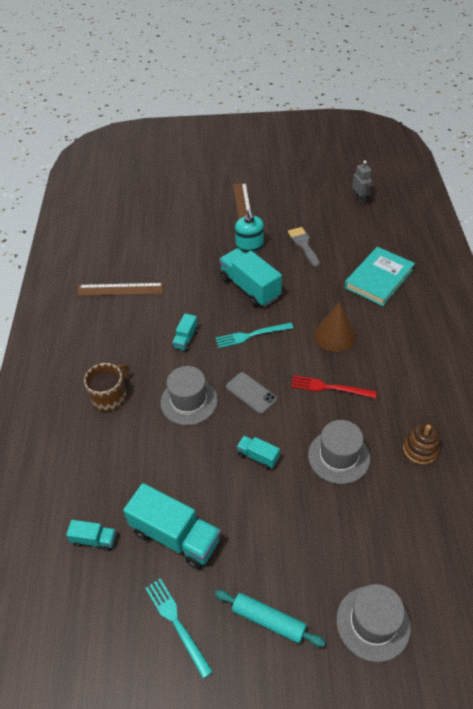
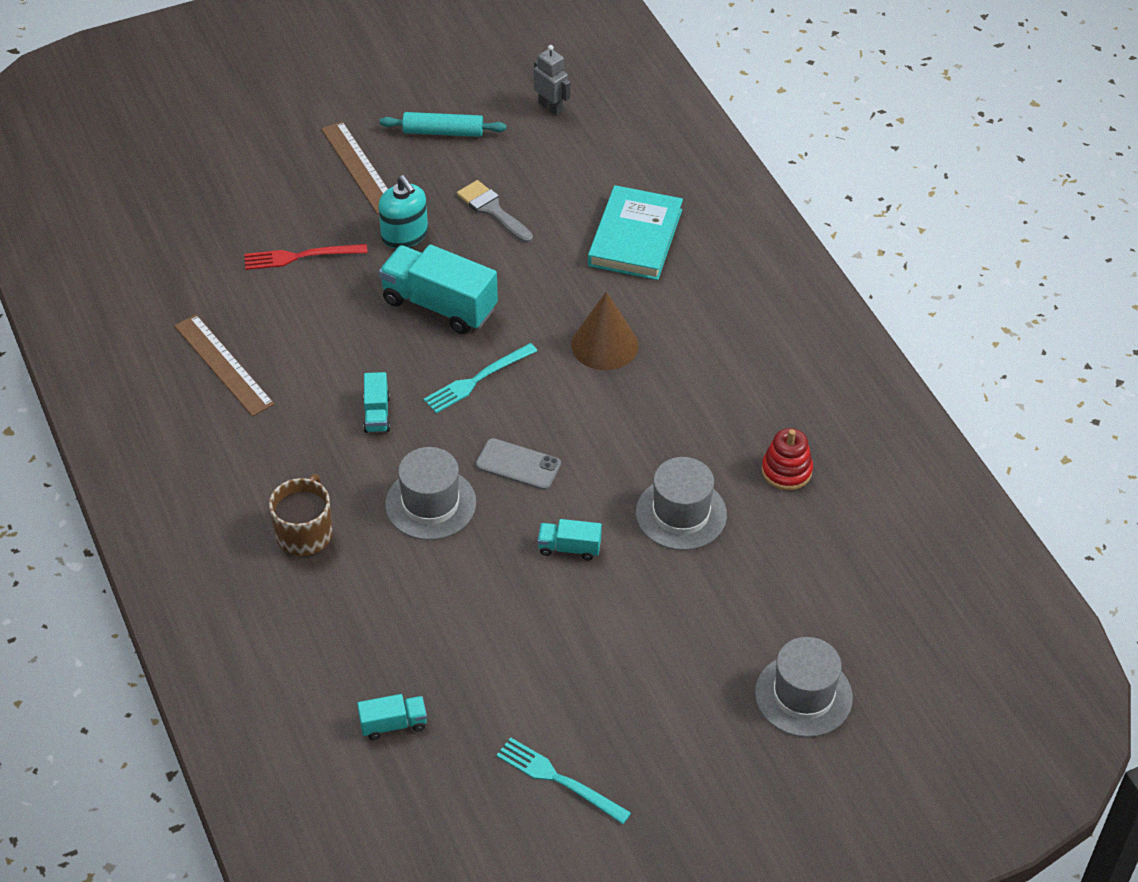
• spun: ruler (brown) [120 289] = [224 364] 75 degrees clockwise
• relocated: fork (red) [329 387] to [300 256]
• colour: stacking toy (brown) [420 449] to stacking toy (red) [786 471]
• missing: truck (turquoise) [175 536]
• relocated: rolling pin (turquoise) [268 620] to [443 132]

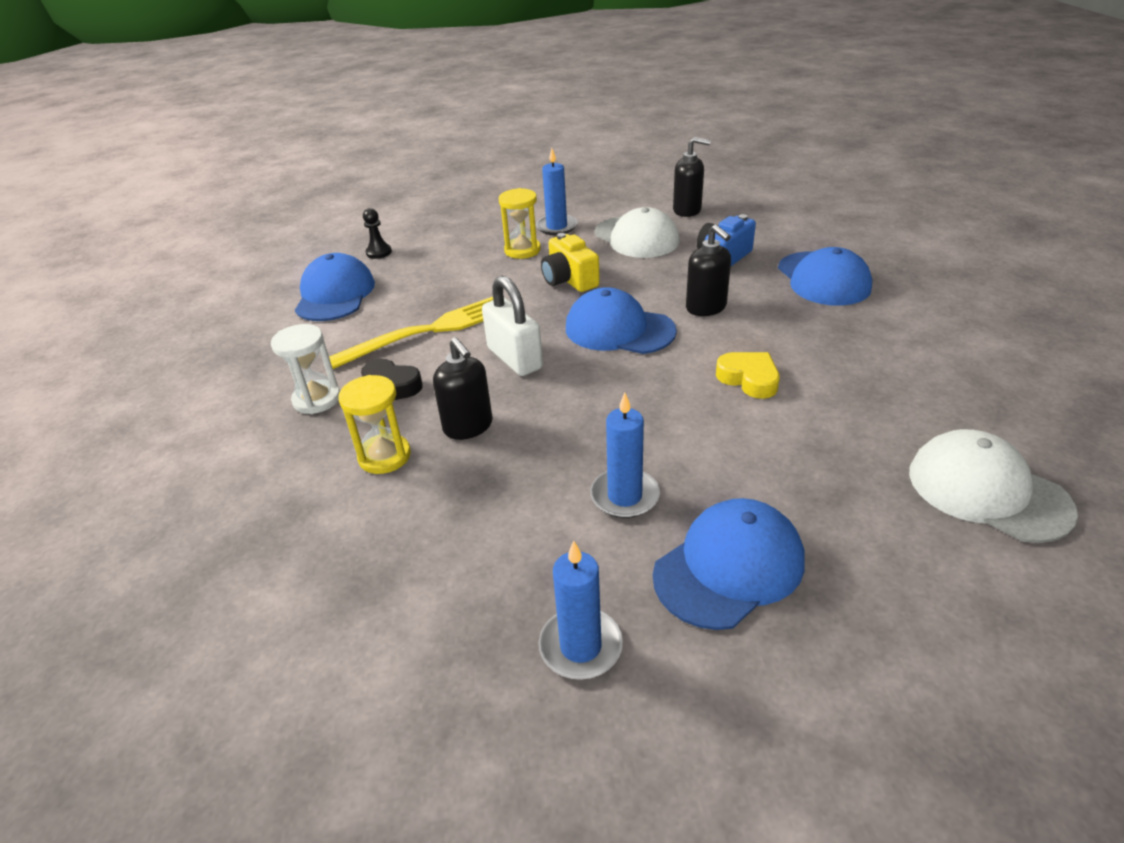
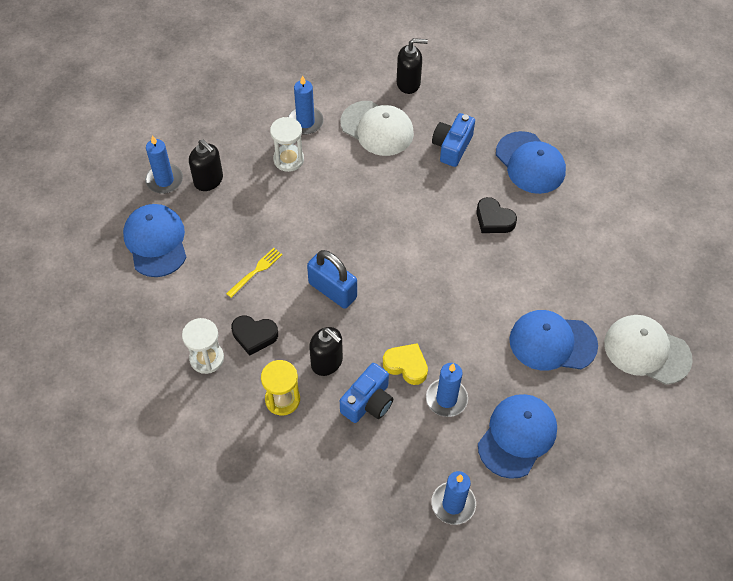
• colour: hourglass (yellow) [522 250] to hourglass (white) [288 159]
• exchanged: pawn (black) [379 252] to candle (blue) [164 180]
• relocated: soap dispenser (black) [706 308] to [209 180]
• missing: camera (yellow) [569 280]
• colour: padlock (white) [514 358] to padlock (blue) [332 290]
• relocated: cap (blue) [619 329] to [552 342]
• size: fork (yellow) [430 330] = [256 271] x0.48
• relocated: heart (yellow) [749 379] to [406 365]
• appeared: heart (black) [494 219]
• appeared: camera (blue) [368 402]

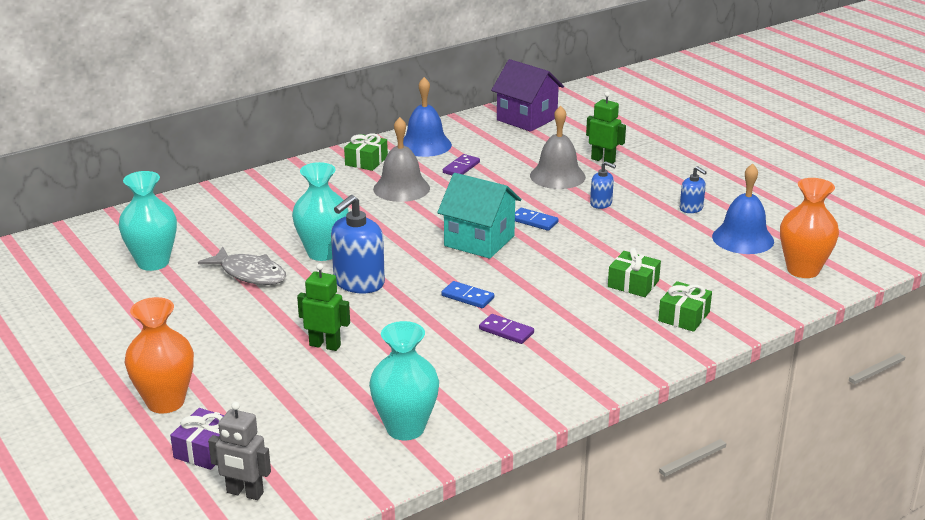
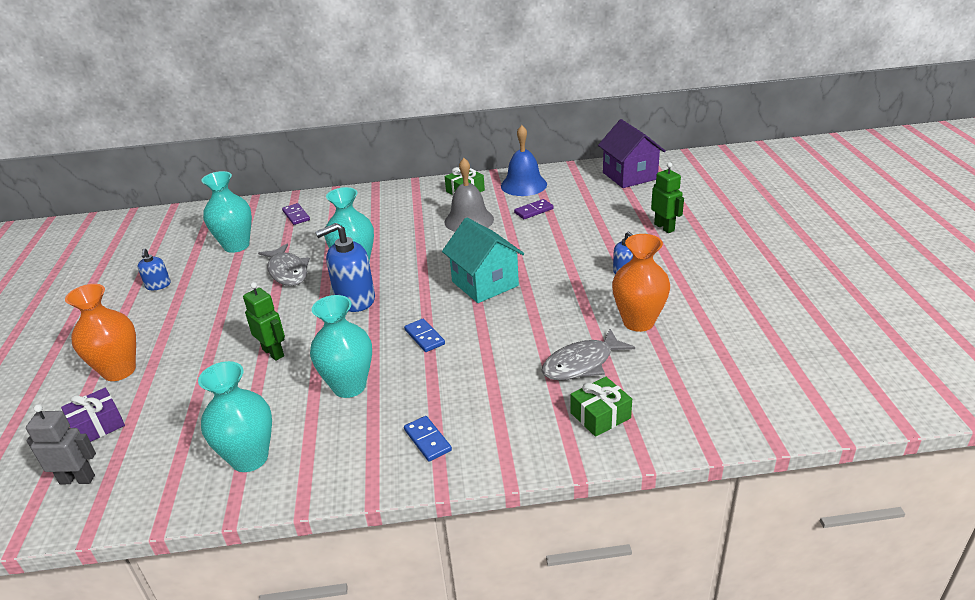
• missing: bell (grey) [557 176]
• missing: bell (blue) [743 238]
• relocated: soap dispenser (blue) [691 208] to [158 285]
• relocated: vase (orange) [803 270] to [638 322]
• relocated: domino (blue) [534 221] to [427 440]
• exchanged: gift (green) [633 284] to fish (grey) [582 364]
• relocated: domino (purple) [506 331] to [296 215]
• spun: robot (grey) [245 493] = [77 479] 135 degrees clockwise
• appeared: vase (turquoise) [349 386]

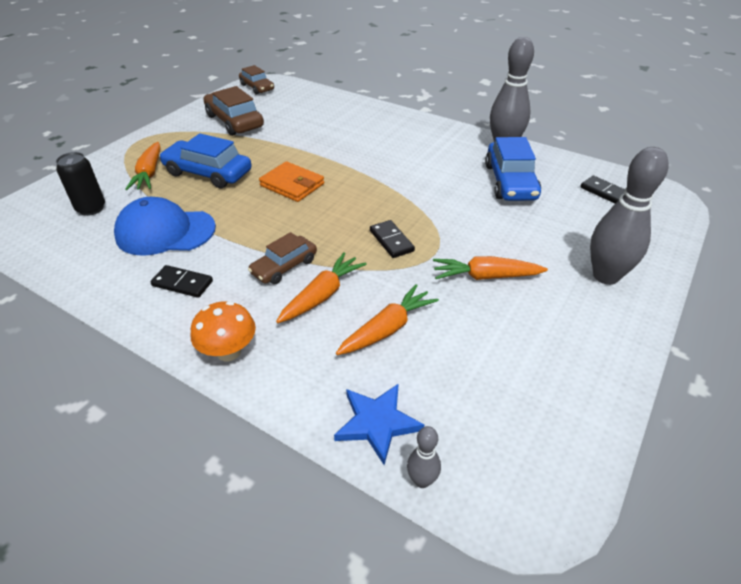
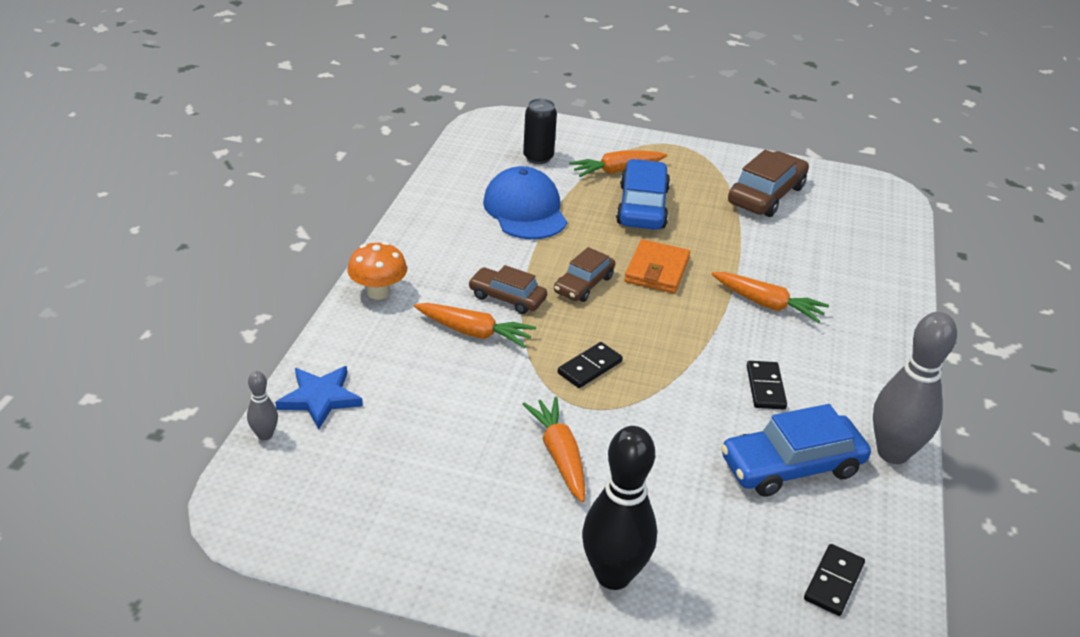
• relocated: car (brown) [257 87] to [583 284]
• colour: bowling pin (grey) [605 276] to bowling pin (black) [613 575]
• relocated: domino (black) [182 283] to [765 387]
• relocated: carrot (orange) [388 328] to [767 304]

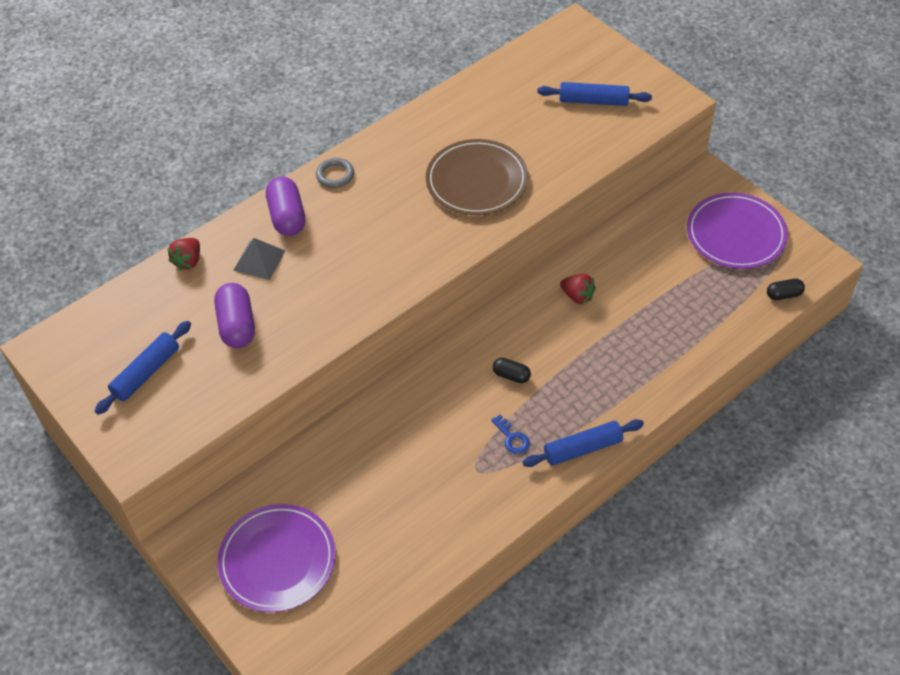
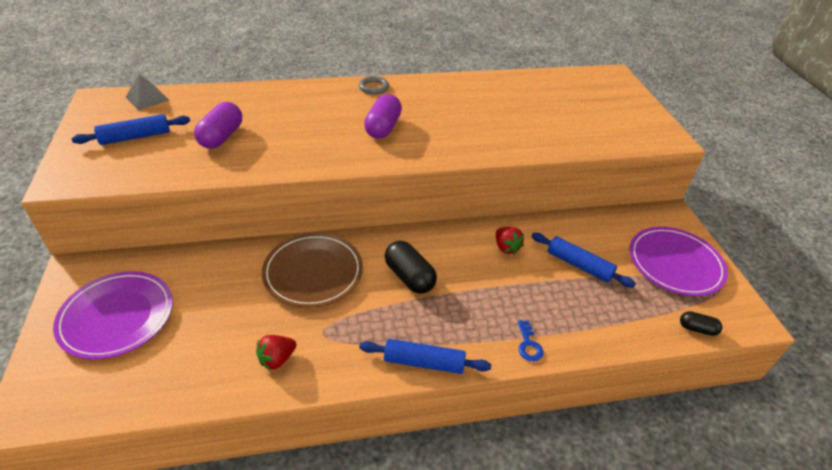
• relocated: rolling pin (blue) [593 101] to [579 265]
• relocated: plate (brown) [477 181] to [313 272]
• relocated: capsule (purple) [287 217] to [383 128]
• relocated: strawberry (red) [188 261] to [277 359]
• relocated: pyramid (grey) [259 260] to [147 98]
• size: capsule (black) [511 375] = [409 277] x1.78
• relocated: key (blue) [512 438] to [528 345]

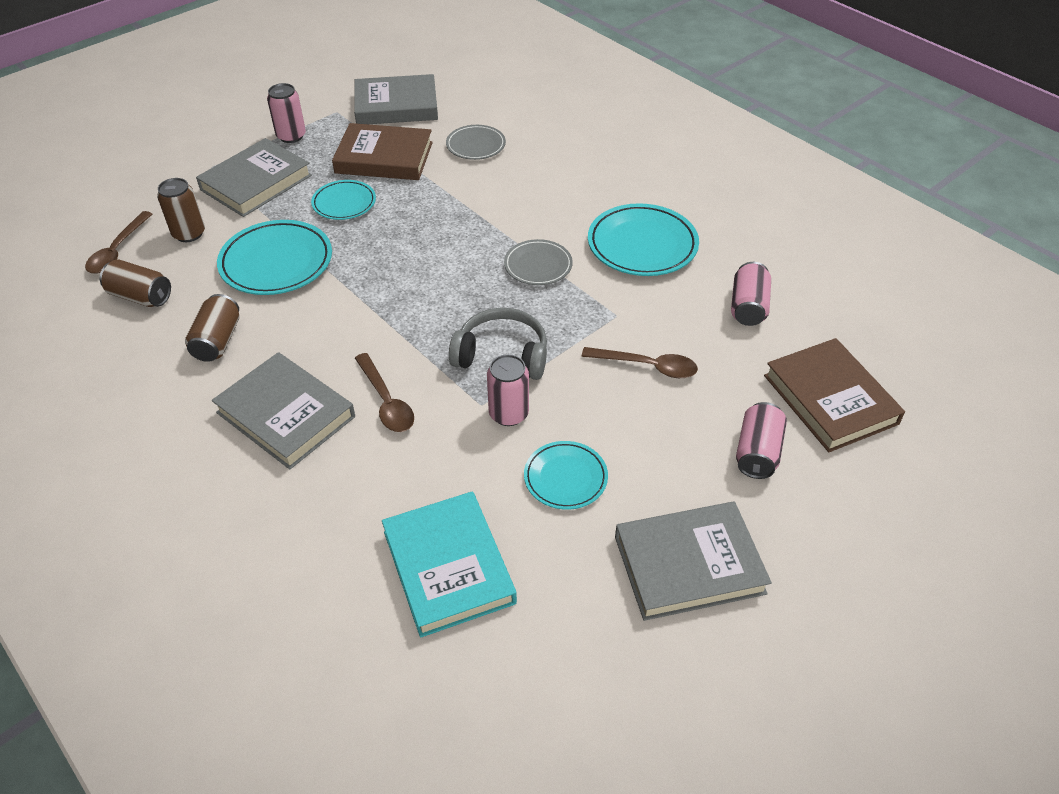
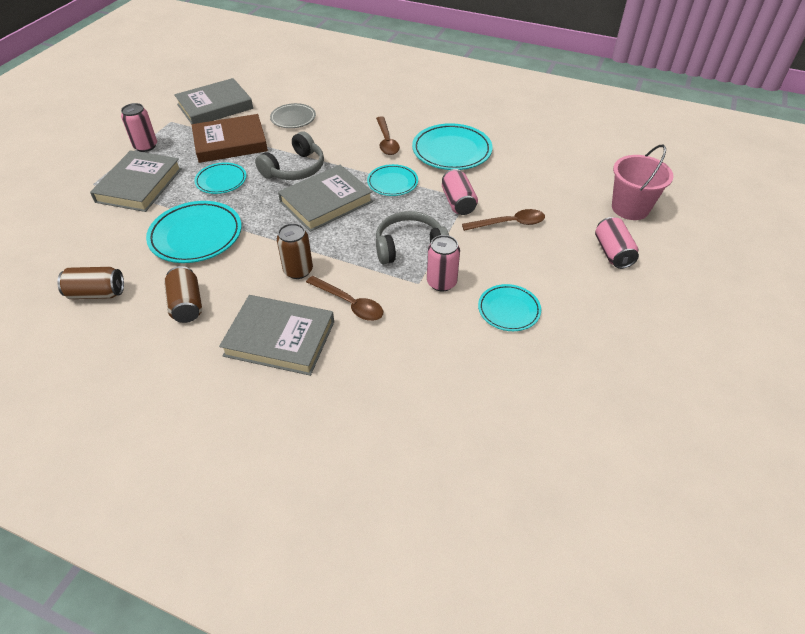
• relocated: can (brown) [189 233] to [298 270]
• relocated: spoon (brown) [117 250] to [386 141]
• colour: plate (grey) [538 265] to plate (turquoise) [392 183]
• relocated: can (pink) [748 307] to [458 202]
• exchanged: book (brown) [830 399] to bucket (pink) [630 208]
• missing: book (turquoise) [448 567]
• relocated: book (grey) [689 565] to [326 202]
• appeared: headphones (grey) [295 169]

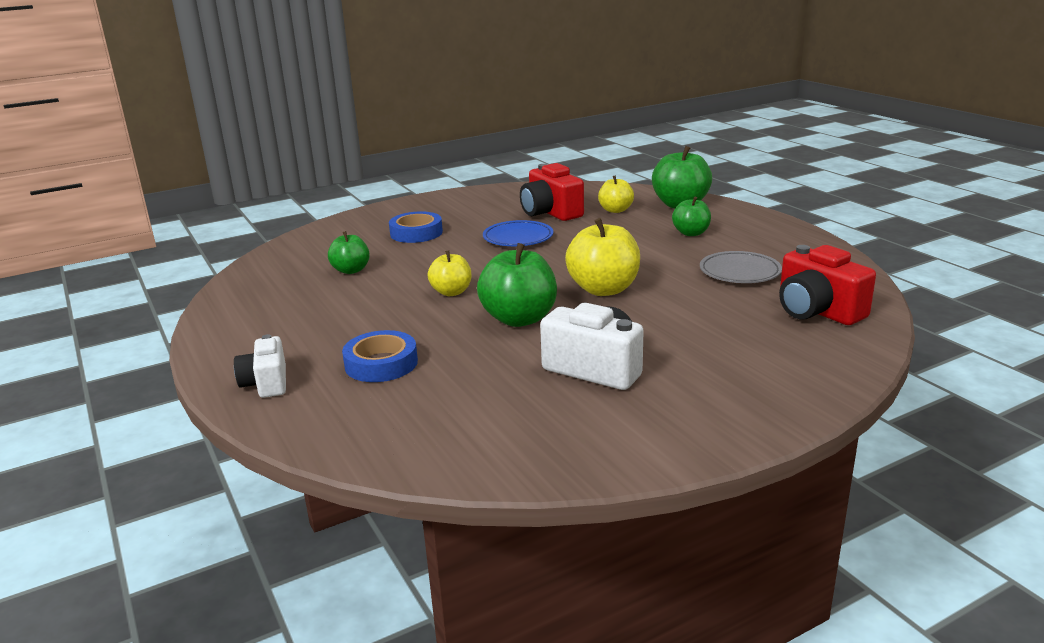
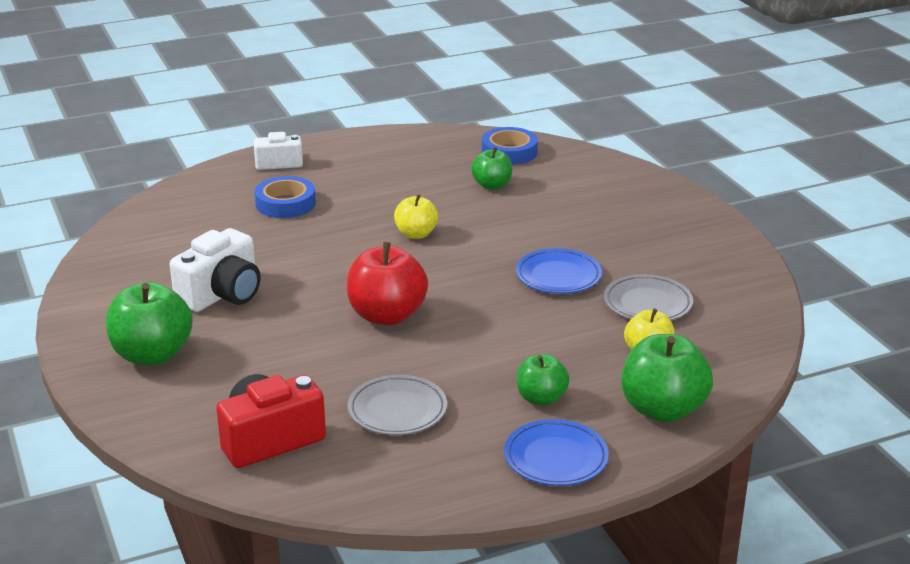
• exchanged: camera (red) [550 212] to plate (grey) [647 304]
• relocated: tape (blue) [416 233] to [509 152]
• colour: apple (yellow) [603 289] to apple (red) [387 315]
• relocated: apple (green) [519 319] to [152 354]
• appeared: plate (blue) [556 458]

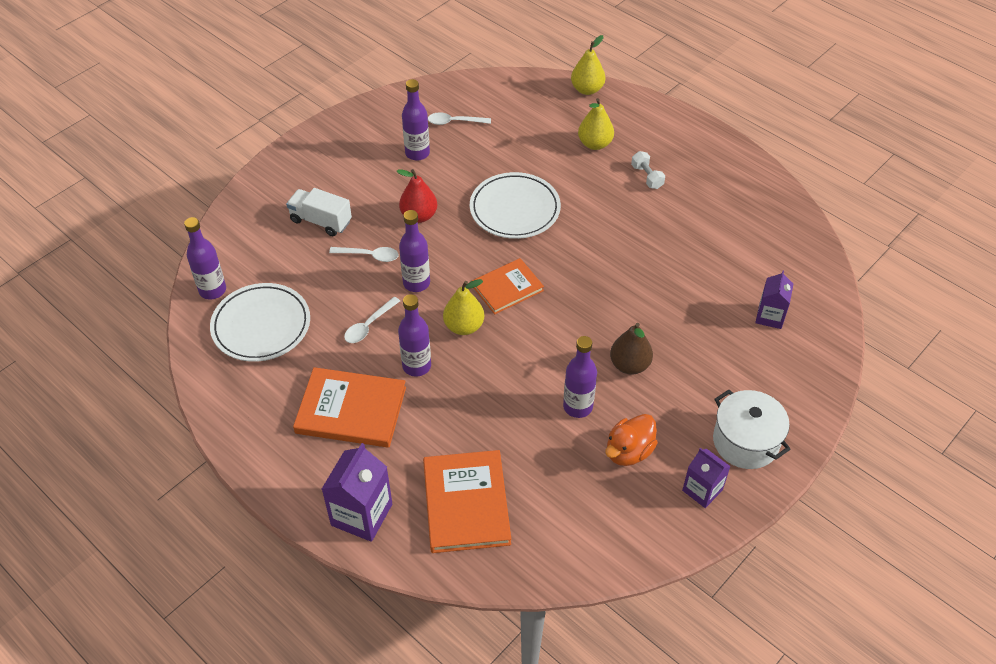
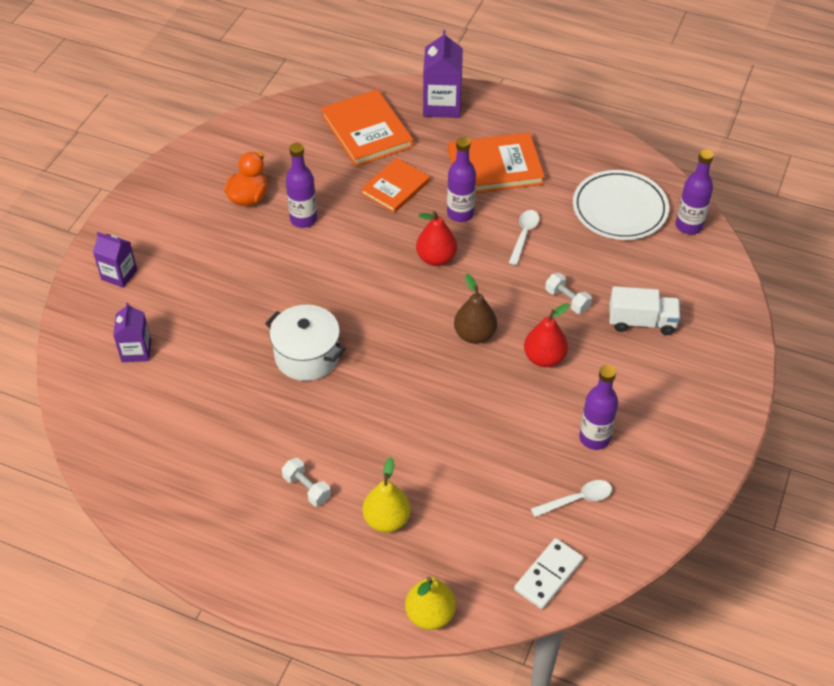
• missing: plate (white) [515 209]
• missing: bottle (purple) [416 283]
• exchanged: spoon (white) [369 255] to dumbbell (white) [567 300]
• relocated: book (orange) [507 288] to [395 187]
• colour: pear (yellow) [464 326] to pear (red) [436 258]
• relocated: pear (brown) [629 365] to [474 334]
• relocated: pot (white) [745 442] to [307 356]
• relocated: carton (purple) [702 490] to [119 274]
• appeared: domino (white) [548 575]

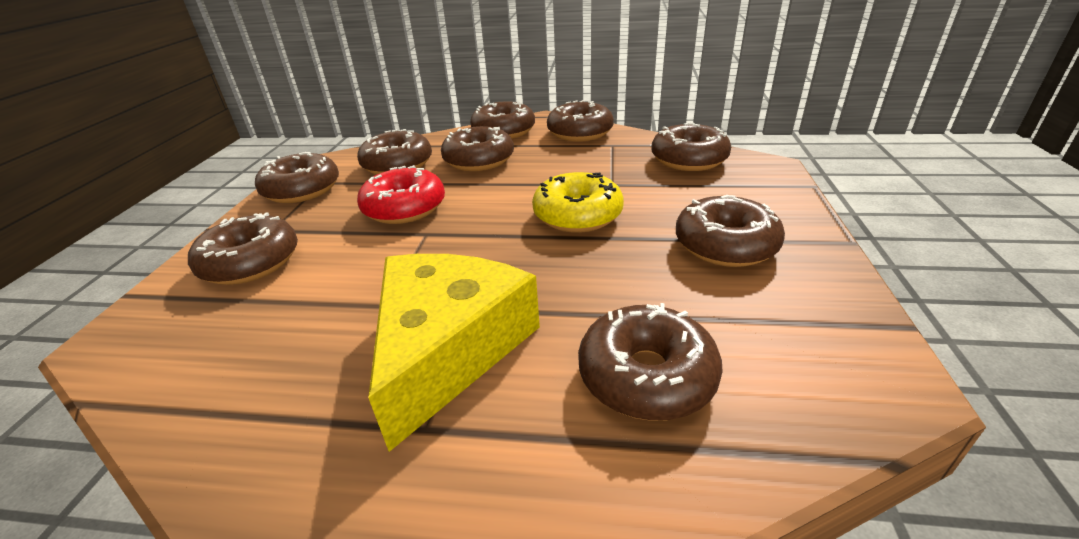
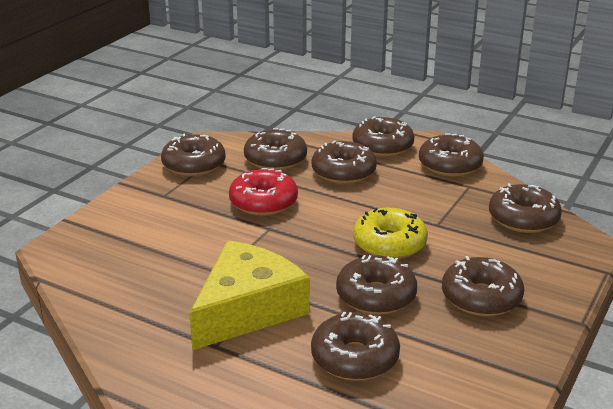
• relocated: donut (brown) [251 262] to [376 296]

